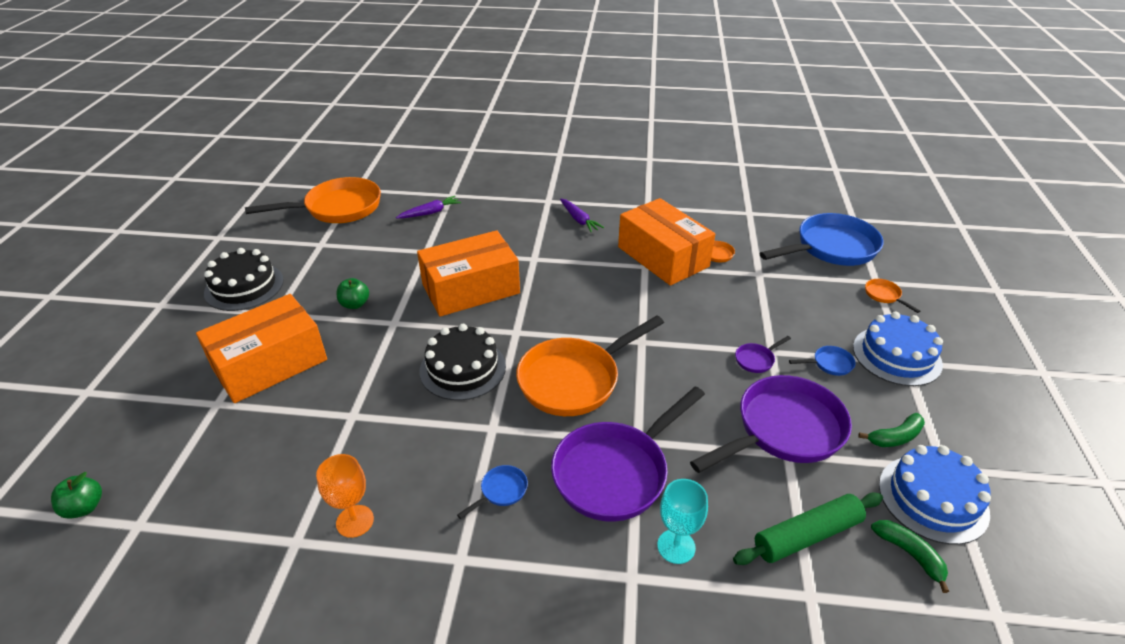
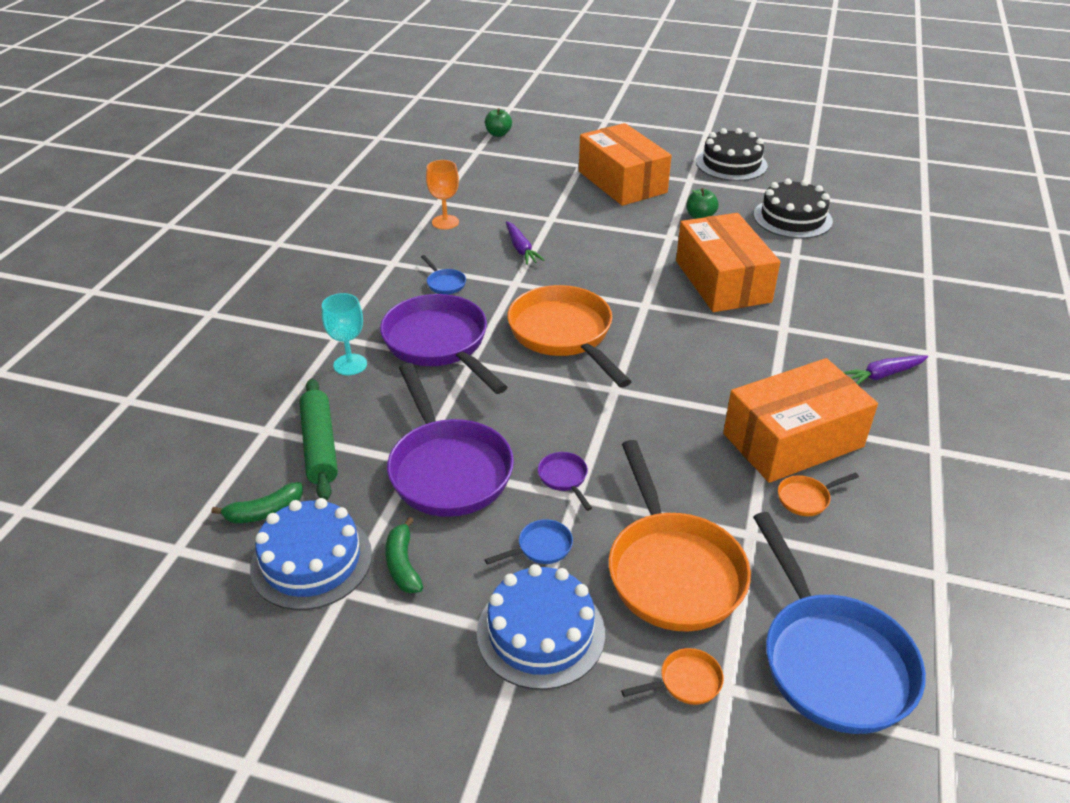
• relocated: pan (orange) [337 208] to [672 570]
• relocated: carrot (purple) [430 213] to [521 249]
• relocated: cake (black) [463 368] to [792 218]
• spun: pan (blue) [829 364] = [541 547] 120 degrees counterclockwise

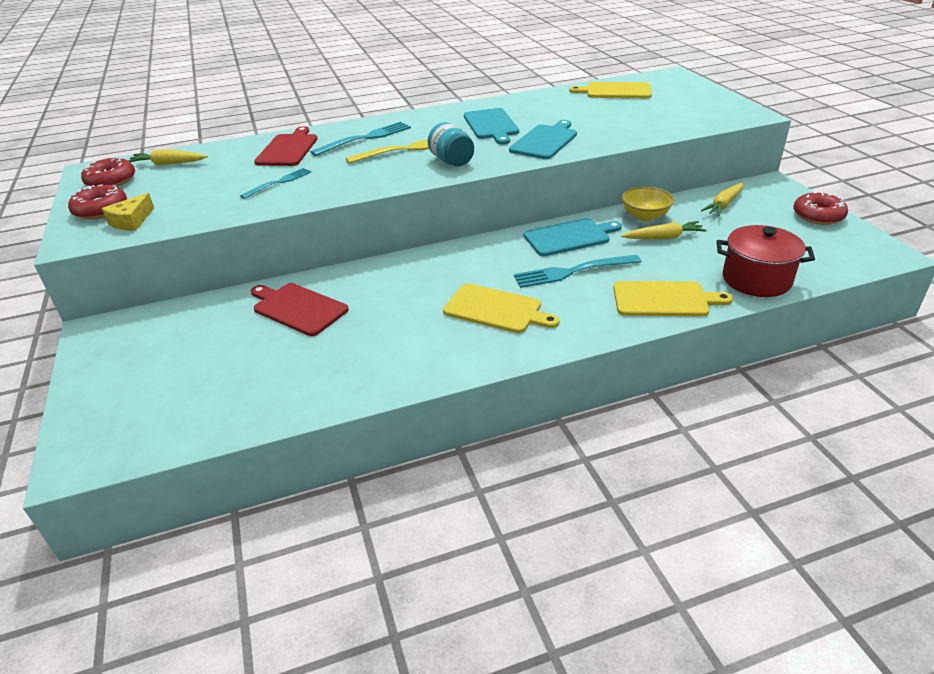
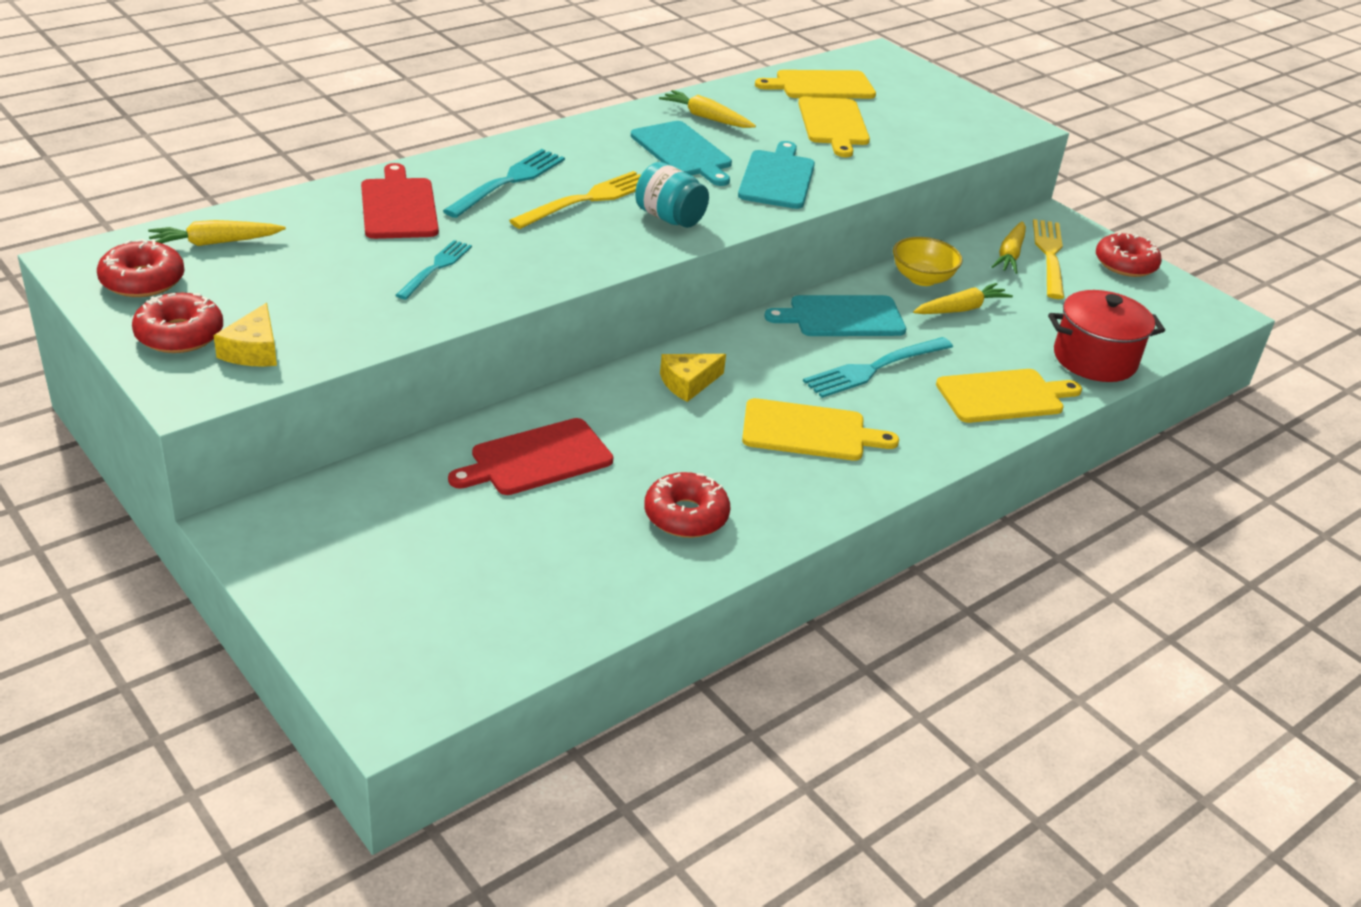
• spun: cutting board (turquoise) [569 237] = [842 317] 150 degrees counterclockwise
• spun: cutting board (red) [298 308] = [537 459] 45 degrees counterclockwise
• appeared: carrot (yellow) [706 118]
• appeared: cutting board (yellow) [833 124]
• appeared: fork (yellow) [1049 255]
• appeared: cheese (yellow) [688 383]
• appeared: donut (red) [686 515]

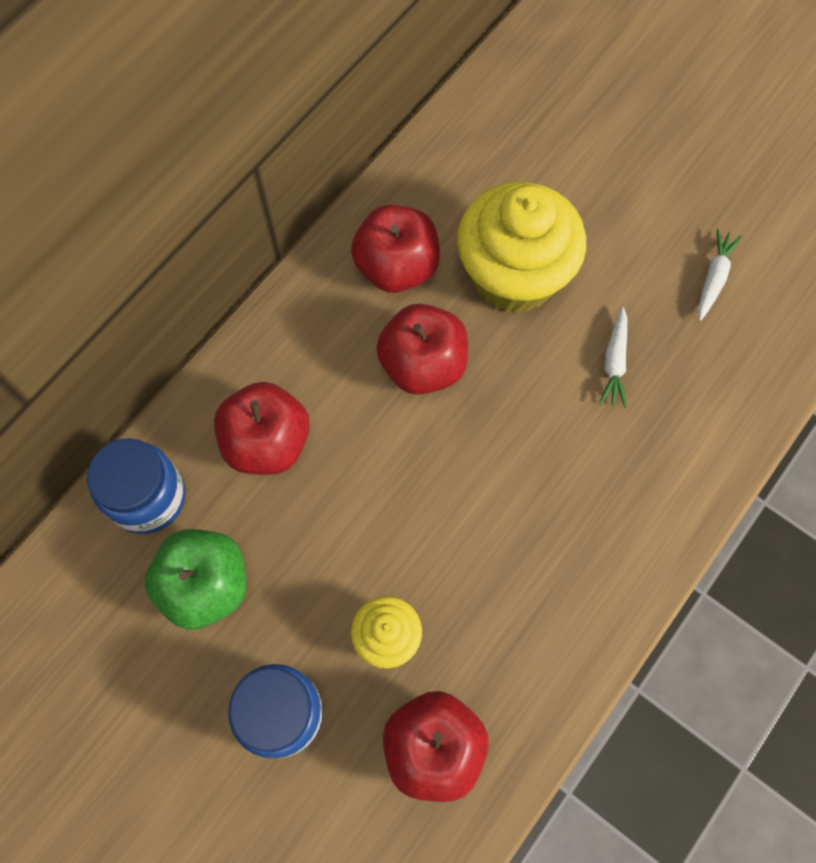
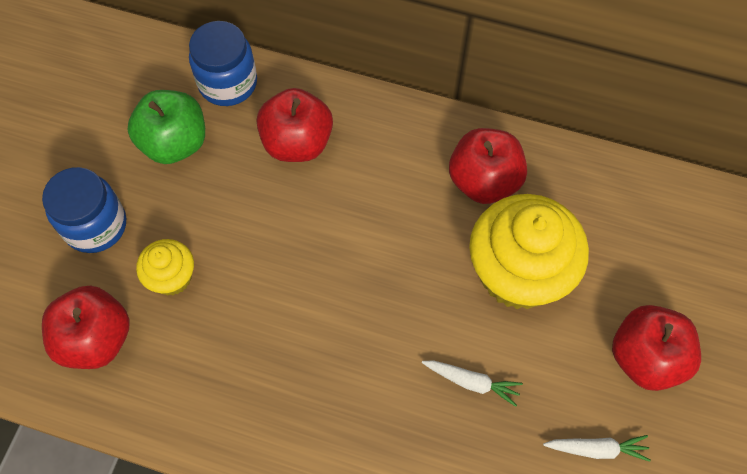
• relocated: apple (red) [423 365] to [645 357]
• spun: carrot (white) [614 362] = [471 382] 150 degrees counterclockwise

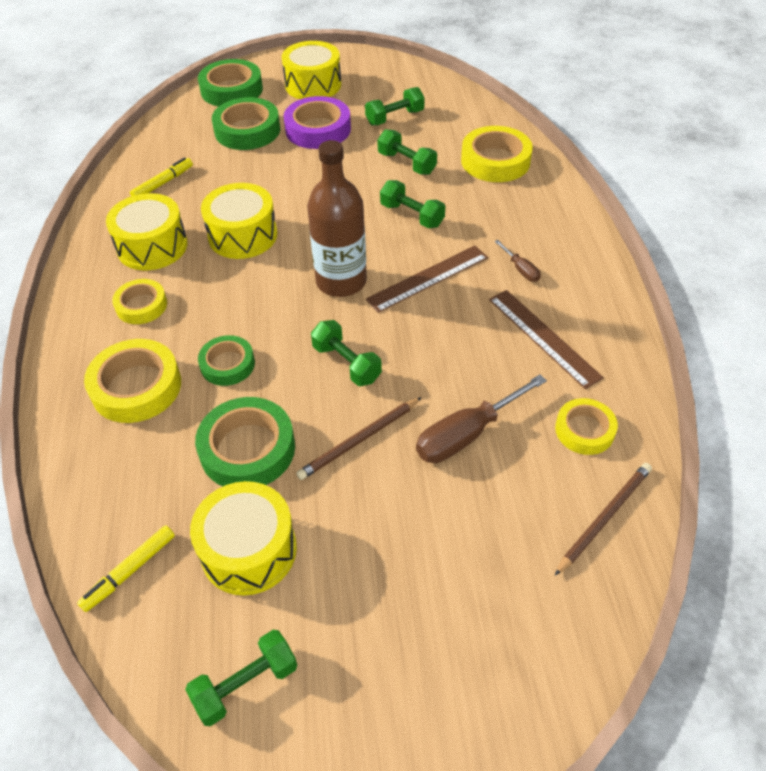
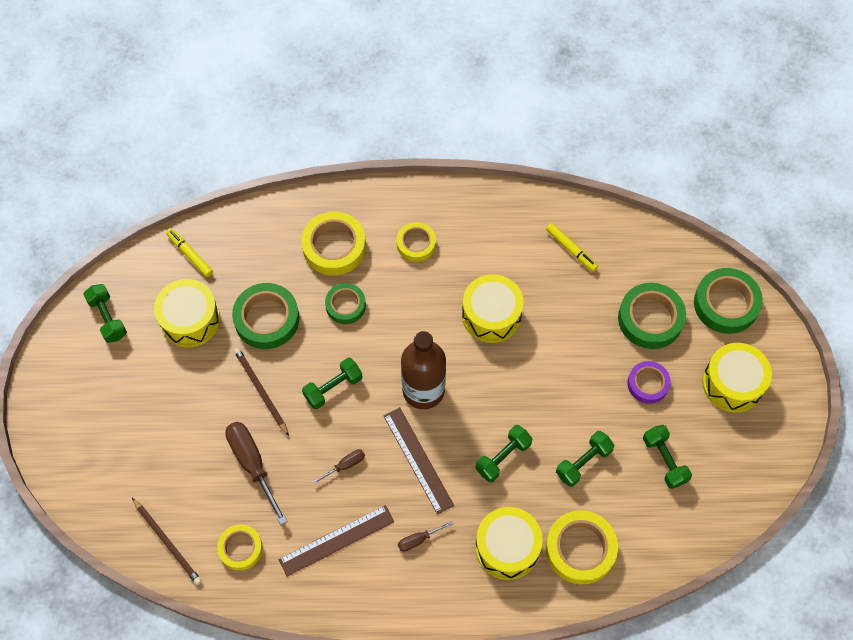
• size: tape (purple) [318 129] = [648 384] x0.62
• relocated: drum (yellow) [152 246] to [507 547]
• appeared: screwdriver (brown) [345 465]

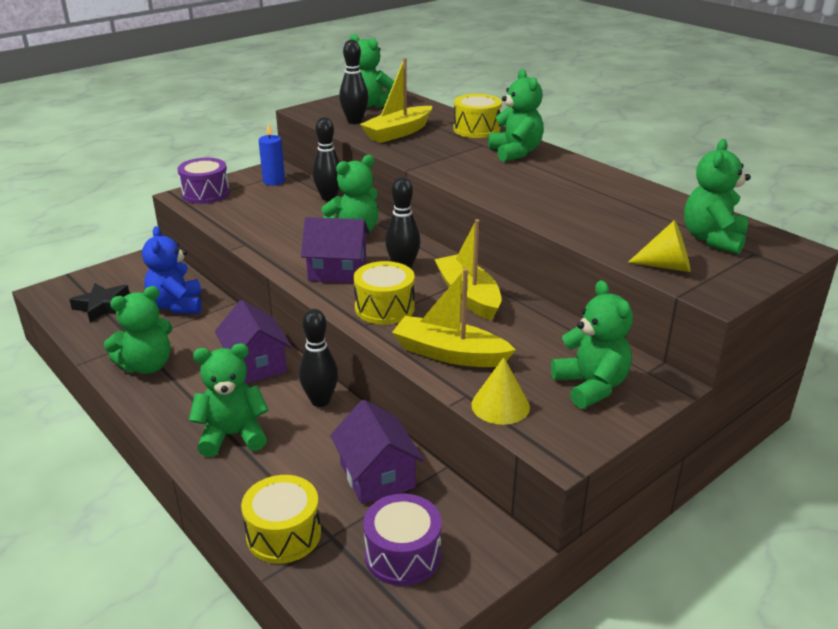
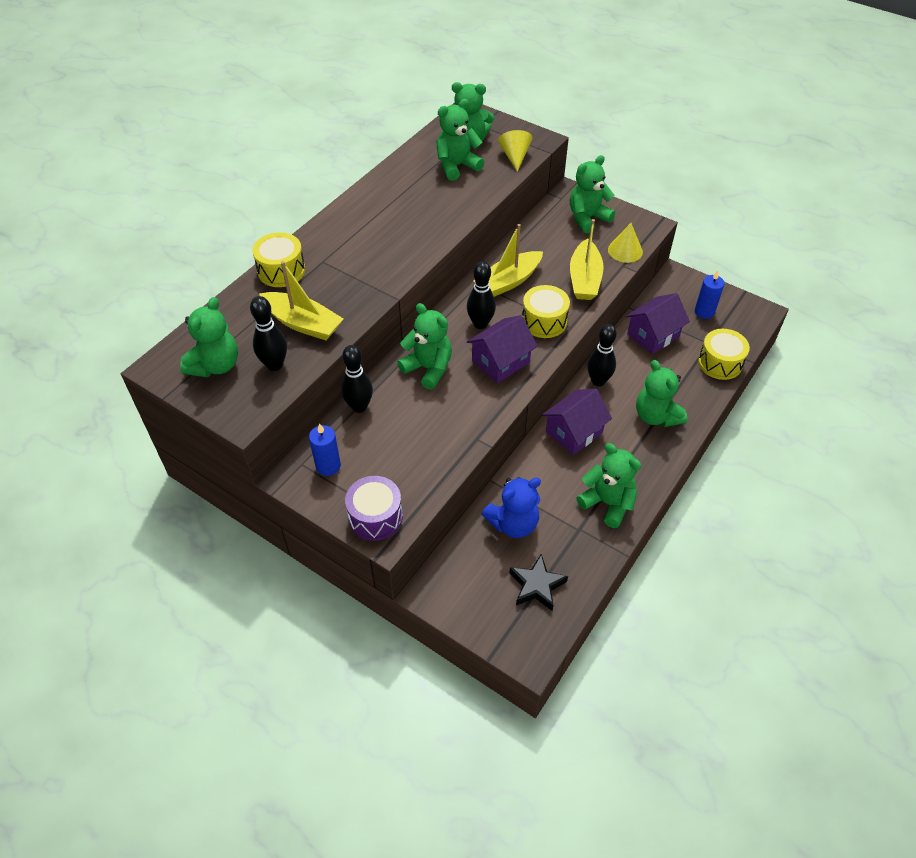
• relocated: teddy bear (green) [515 153] to [457 166]
• spun: house (purple) [337 270] = [500 361] 60 degrees clockwise
• exchanged: drum (purple) [402 555] to candle (blue) [704 312]

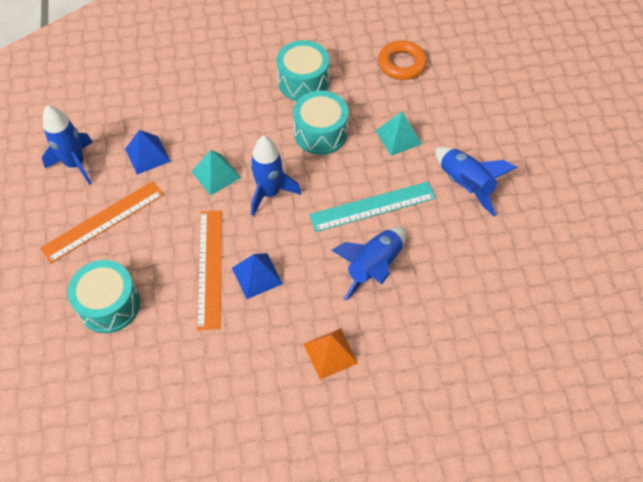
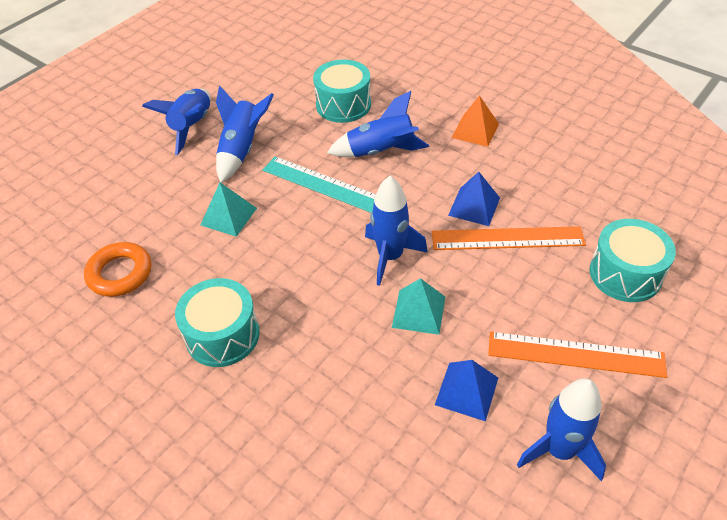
• relocated: drum (turquoise) [320 133] to [343 105]
• spun: ruler (orange) [210 268] = [507 238] 45 degrees clockwise
• appeared: rocket (blue) [192 126]

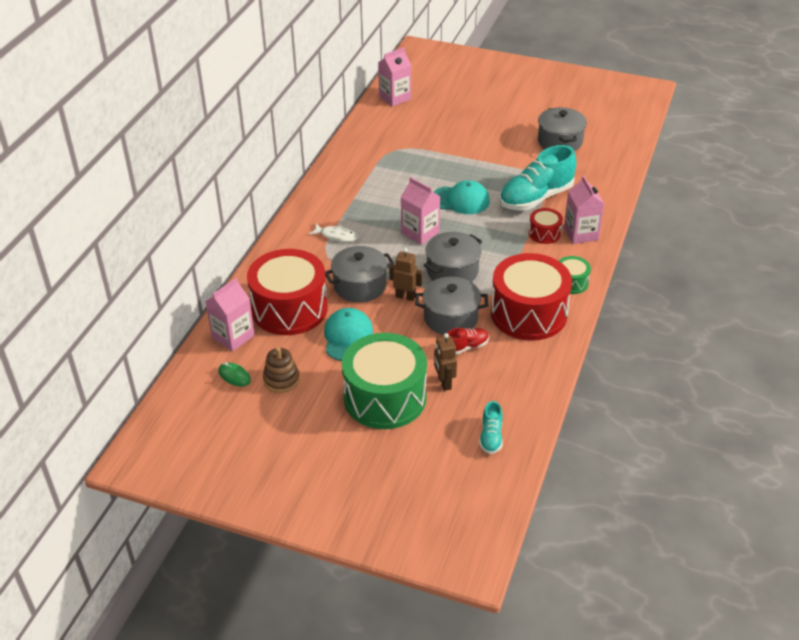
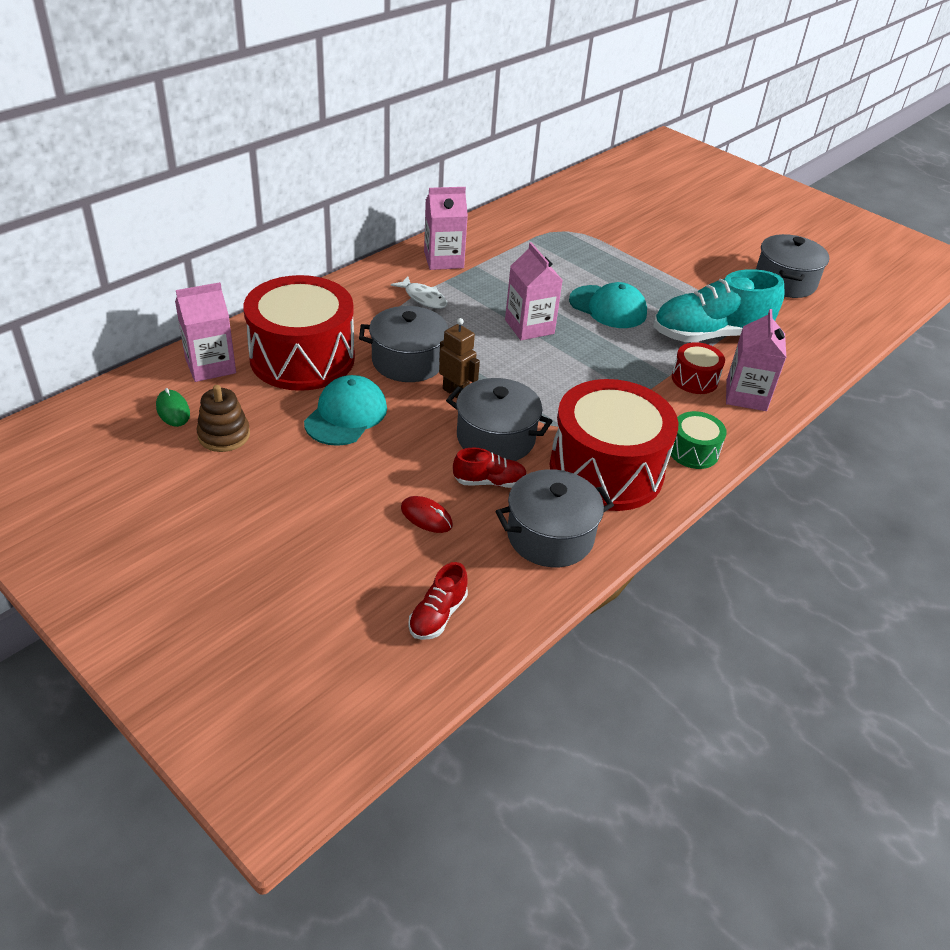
• relocated: carton (pink) [395 98] to [443 260]
• relocated: pot (grey) [452 271] to [550 536]
• missing: drum (green) [385 398]
• exchanged: robot (brown) [444 383] to mouse (red) [426 517]
• colour: shoe (turquoise) [491 437] to shoe (red) [437 615]

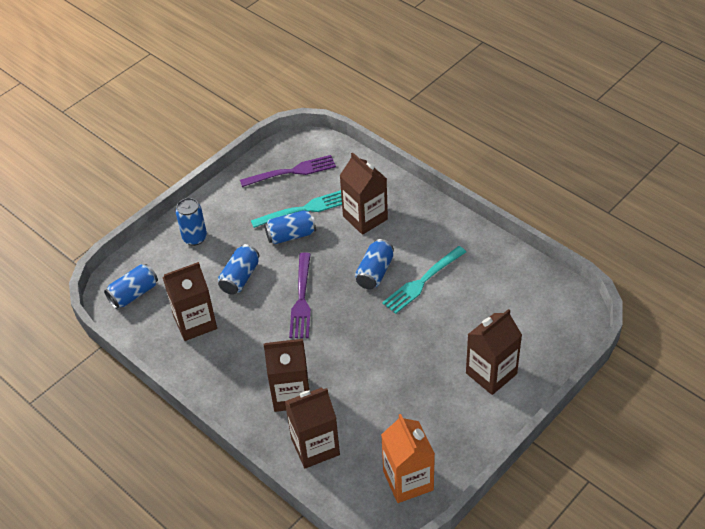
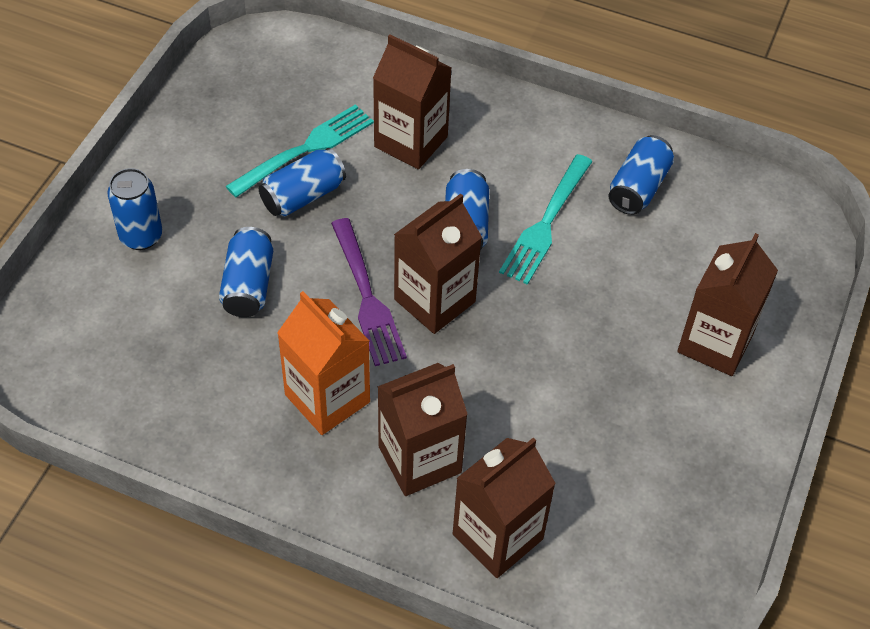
• missing: fork (purple) [292 172]
• relocated: carton (brown) [195 322] to [434 300]
• relocated: can (blue) [134 294] to [638 187]
• relocated: carton (orange) [408 480] to [327 398]

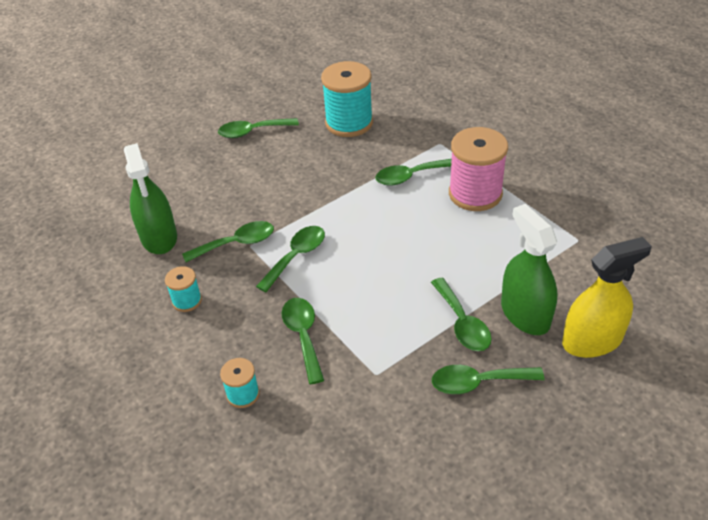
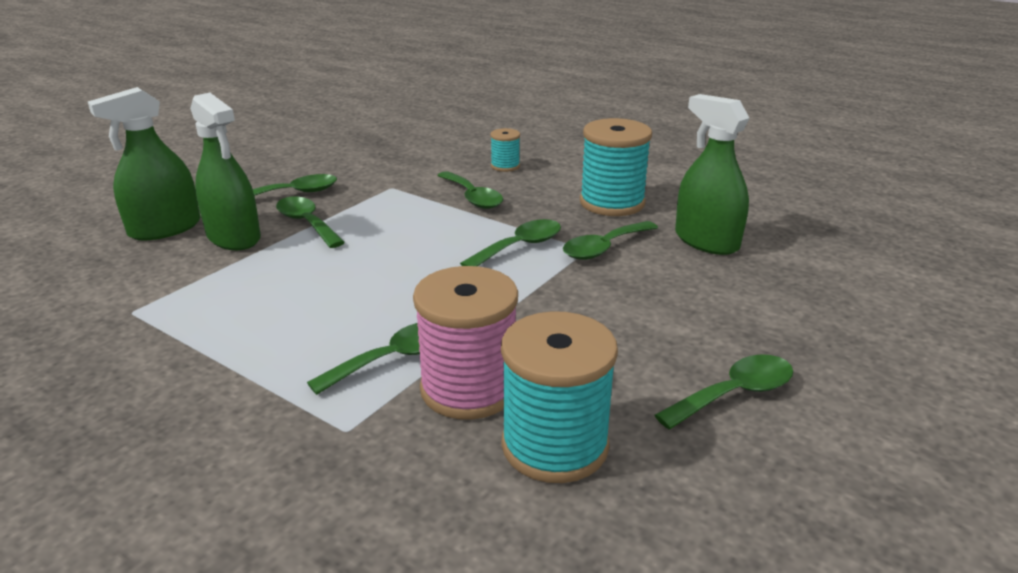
• relocated: spool (pink) [475 194] to [469 389]
• spun: spoon (green) [296 256] = [520 247] 150 degrees counterclockwise
• colour: spray bottle (yellow) [592 340] to spray bottle (green) [165 228]
• size: spool (turquoise) [187 301] = [612 203] x2.00

